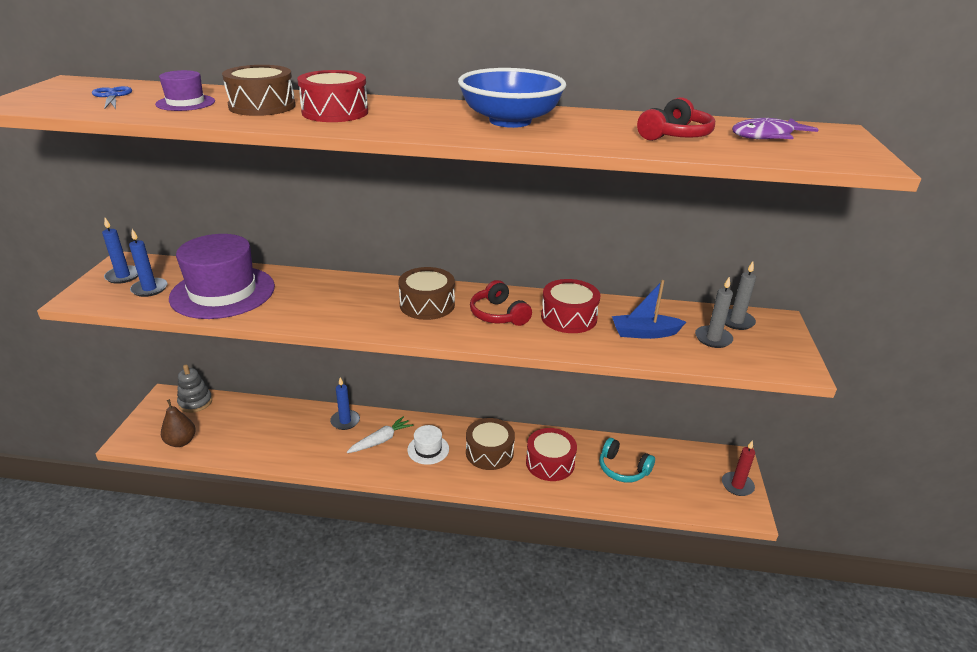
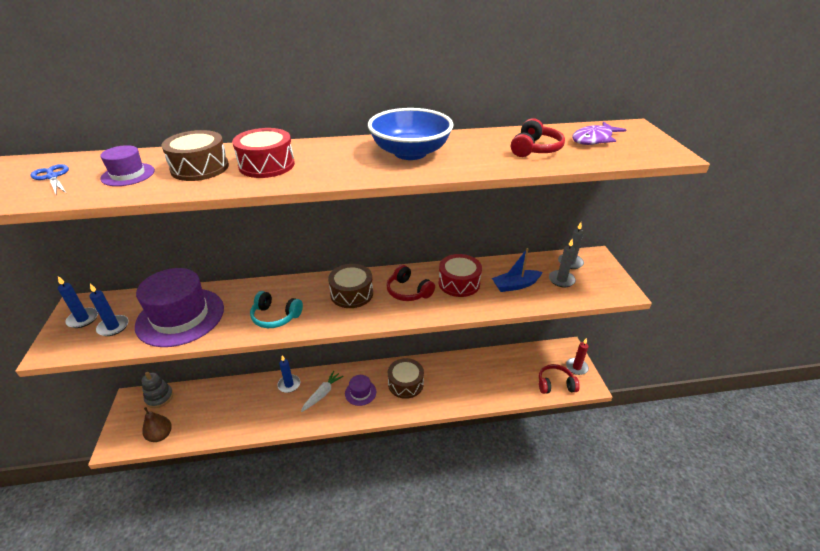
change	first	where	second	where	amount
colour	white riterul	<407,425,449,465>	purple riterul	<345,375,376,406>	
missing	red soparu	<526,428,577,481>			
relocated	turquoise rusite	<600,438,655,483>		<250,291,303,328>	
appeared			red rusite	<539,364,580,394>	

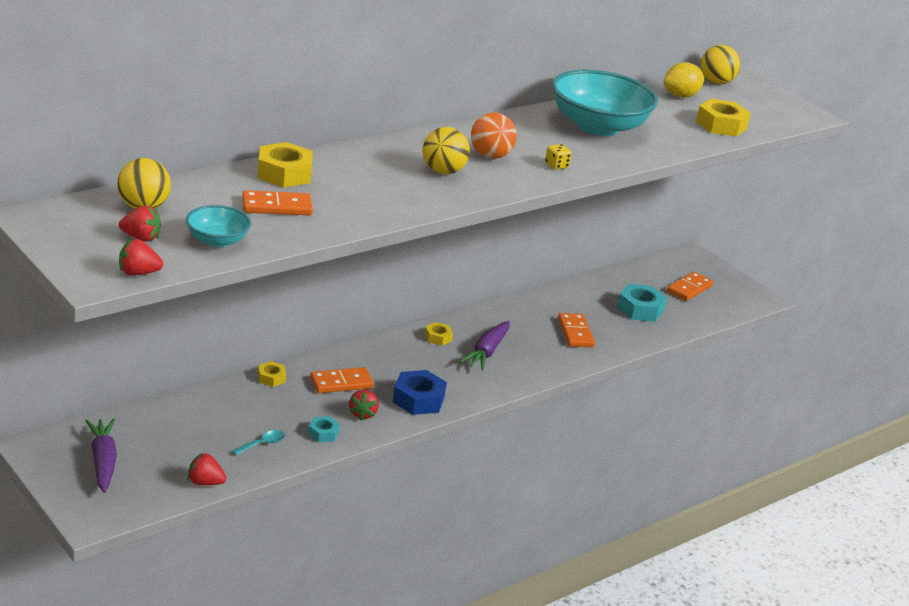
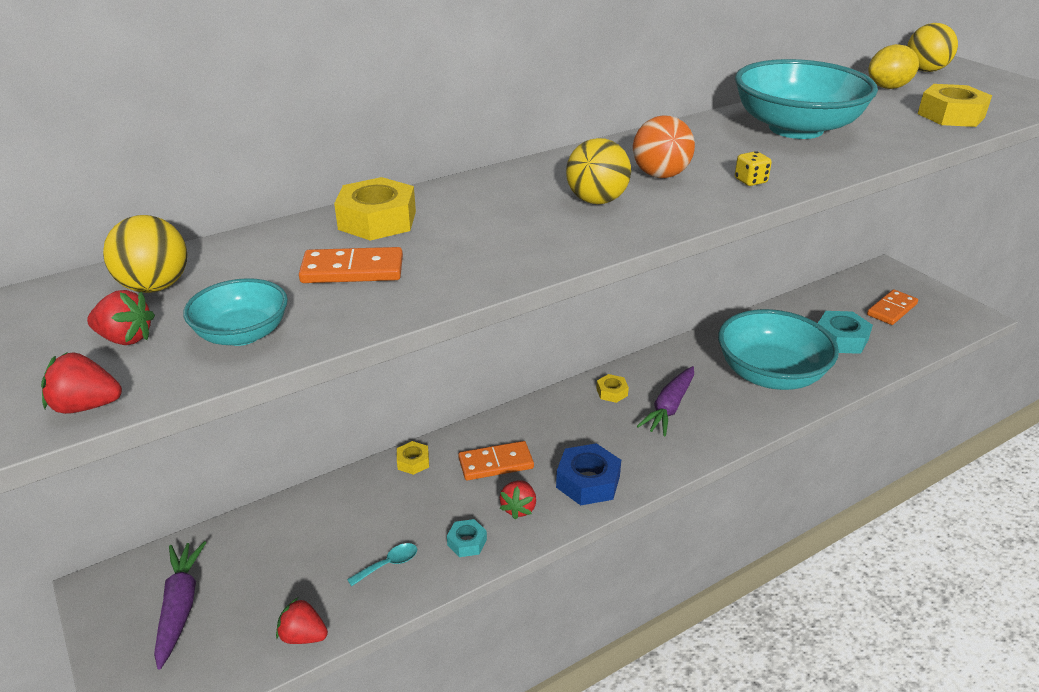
change	first	where	second	where	amount
exchanged	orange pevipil	<558,313,595,347>	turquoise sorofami	<718,309,839,390>	

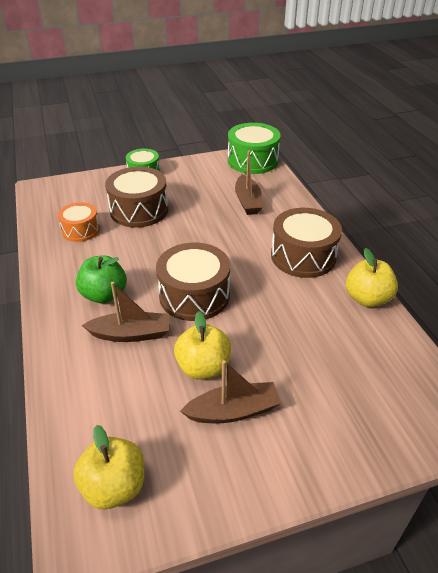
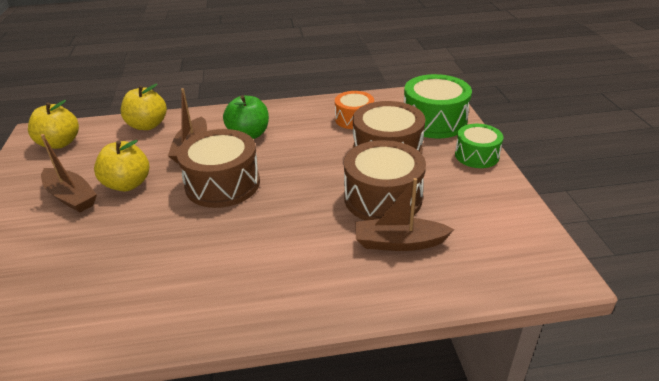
change	first	where	second	where	amount
relocated	green soparu	<228,123,281,174>		<404,74,472,138>	
relocated	brown soparu	<271,208,342,278>		<344,140,426,221>	
relocated	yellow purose	<346,248,398,307>		<121,84,167,130>	
spun	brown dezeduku	<180,360,281,423>		<41,134,97,213>	45 degrees counterclockwise

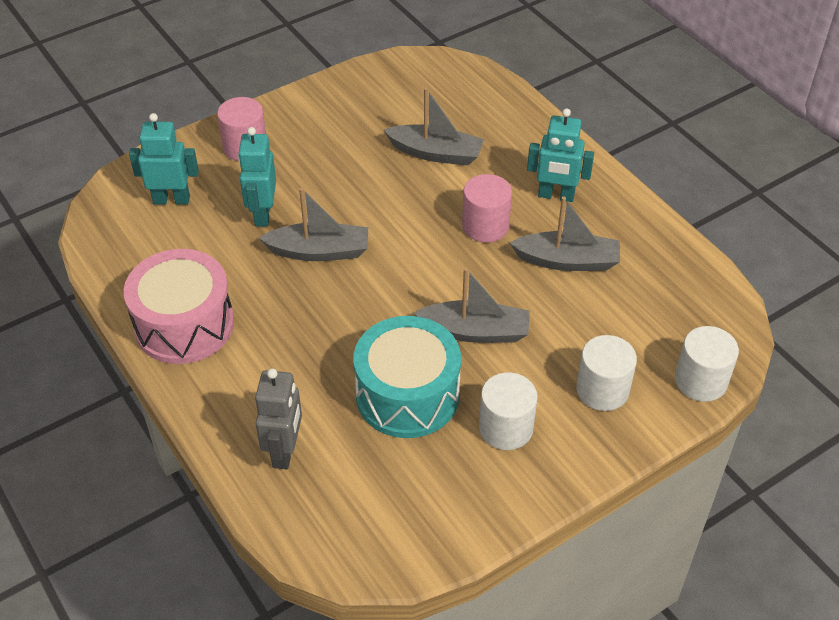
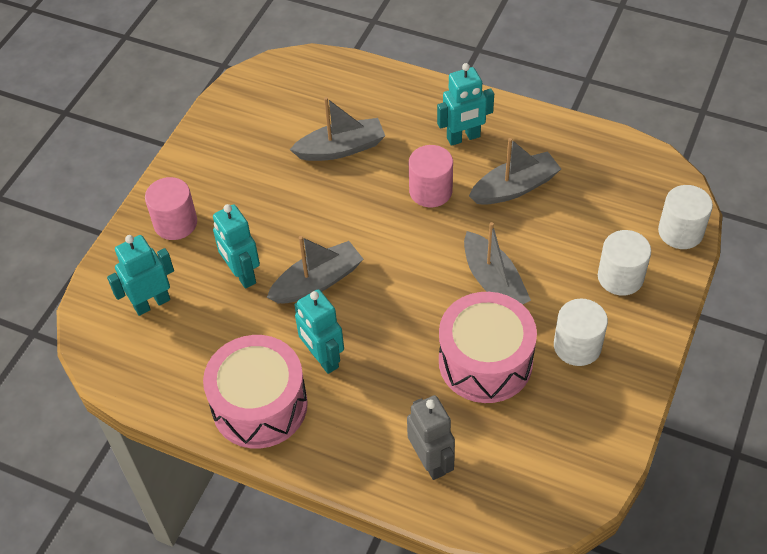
change	first	where	second	where	amount
spun	grey dezeduku	<414,268,530,343>		<464,222,531,304>	90 degrees clockwise
colour	turquoise soparu	<354,316,461,438>	pink soparu	<439,292,537,403>	
appeared			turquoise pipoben	<294,289,344,374>	

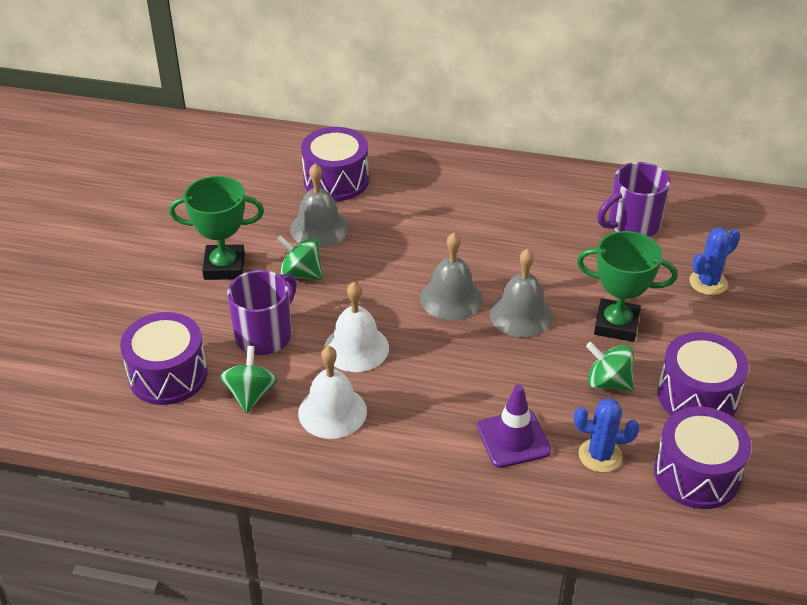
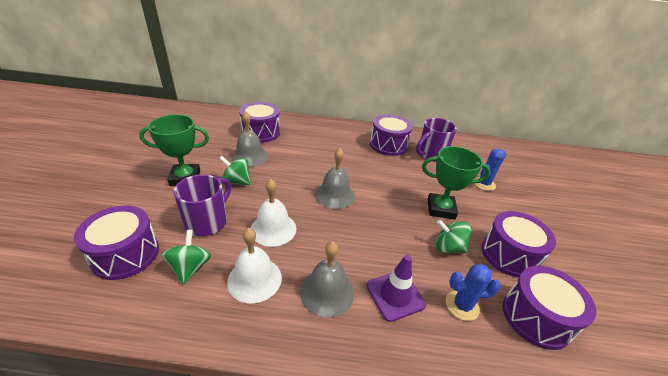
change	first	where	second	where	amount
relocated	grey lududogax	<490,249,553,338>		<300,242,354,317>	
appeared			purple soparu	<370,115,413,156>	

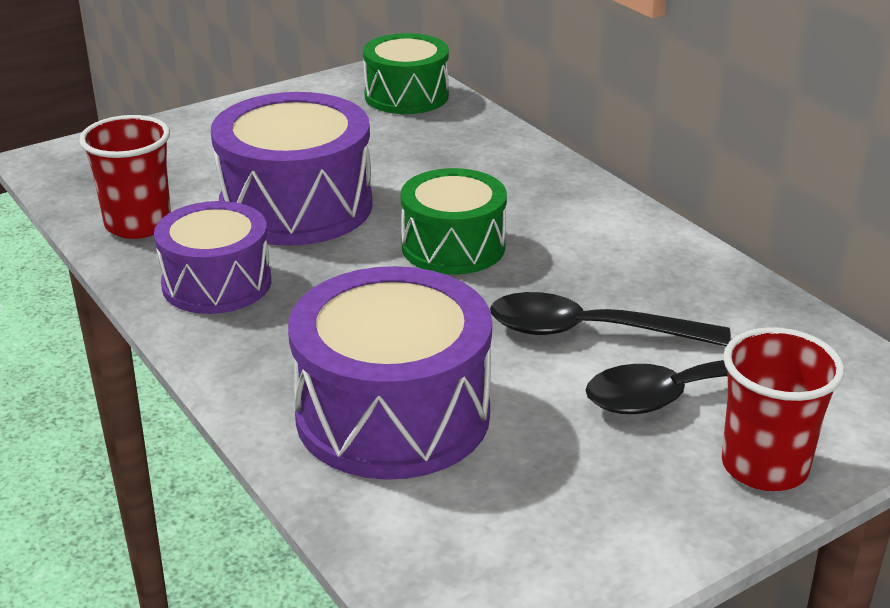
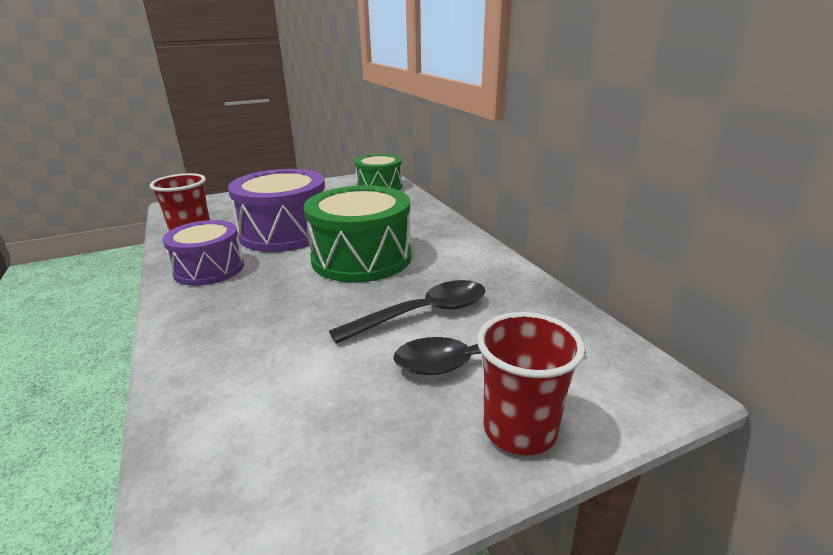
change	first	where	second	where	amount
size	green soparu	<401,168,507,274>		<304,185,412,283>	x1.54
missing	purple soparu	<288,266,492,480>			
spun	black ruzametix	<490,292,731,346>		<329,280,485,344>	135 degrees clockwise

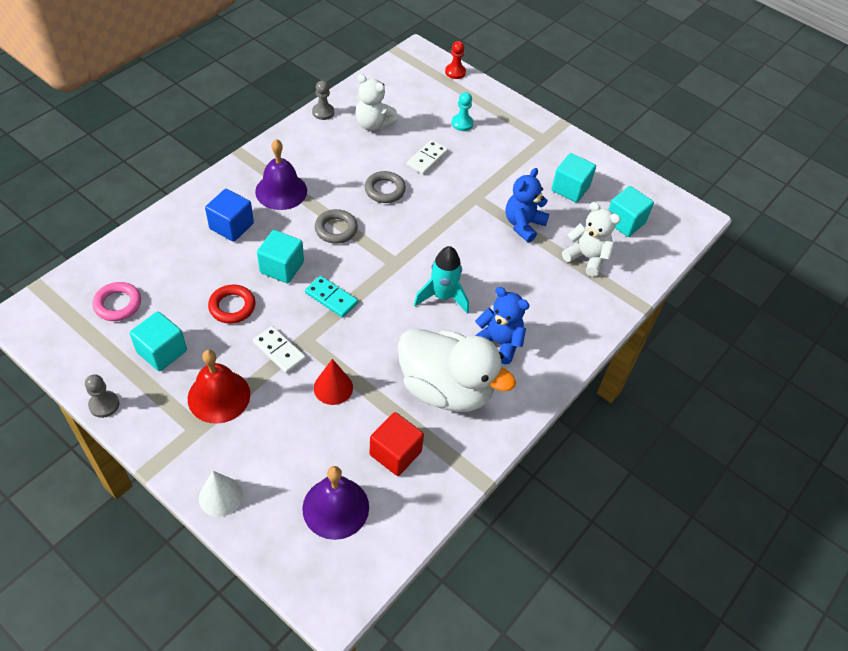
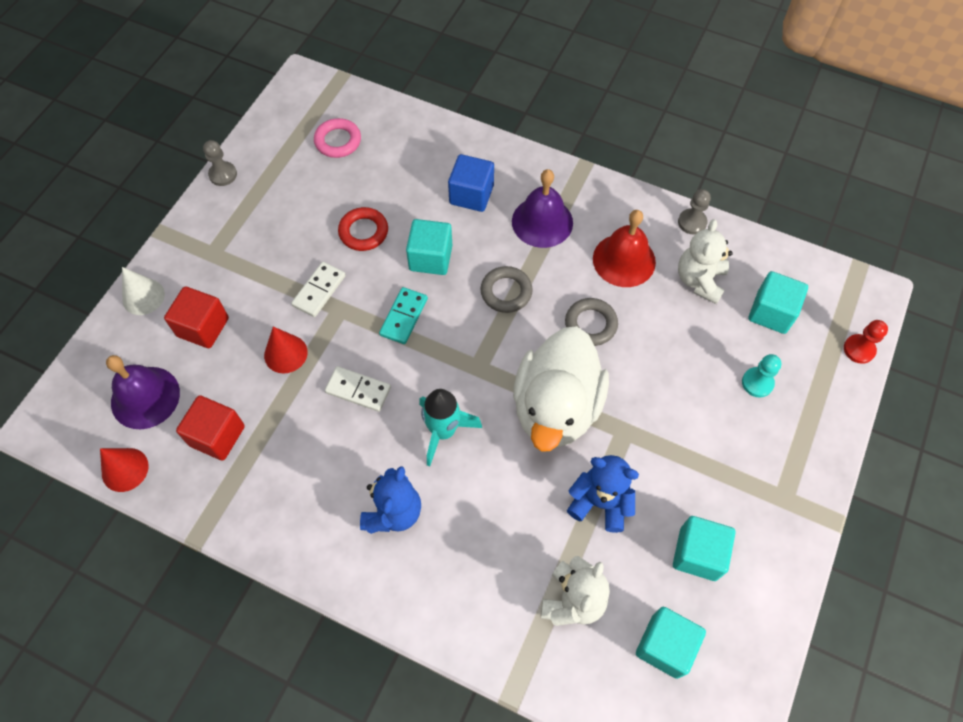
change	first	where	second	where	amount
relocated	white pevipil	<406,140,448,175>		<325,366,391,412>	
relocated	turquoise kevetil	<130,311,187,371>		<748,271,808,334>	
relocated	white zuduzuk	<398,328,516,412>		<513,326,609,452>	
relocated	red lududogax	<188,350,250,424>		<593,210,656,287>	
appeared			red kevetil	<164,286,229,348>	
appeared			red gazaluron	<100,448,149,492>	

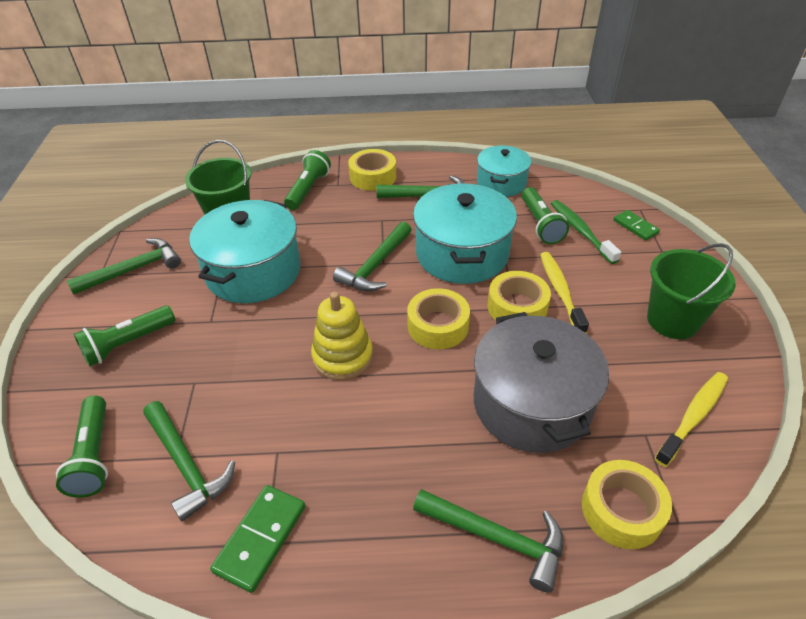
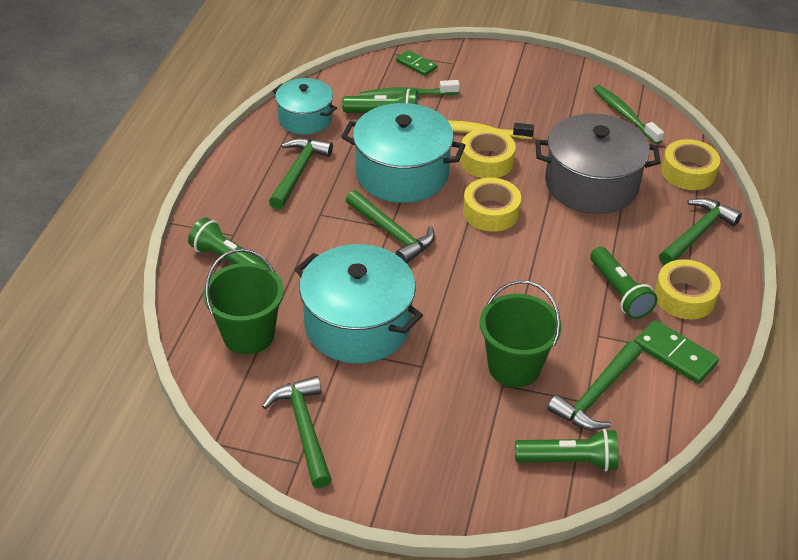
change	first	where	second	where	amount
relocated	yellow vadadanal	<348,149,396,191>		<654,259,721,320>	
spun	green pevipil	<613,210,660,241>		<396,50,437,76>	60 degrees clockwise
relocated	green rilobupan	<647,243,736,339>		<480,280,562,387>	
missing	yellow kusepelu	<311,291,373,380>			
relocated	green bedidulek	<74,306,175,366>		<590,247,658,319>	
colour	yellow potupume	<655,372,728,467>	green potupume	<593,85,664,144>	
spun	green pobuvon	<143,401,235,521>		<547,341,642,430>	150 degrees clockwise

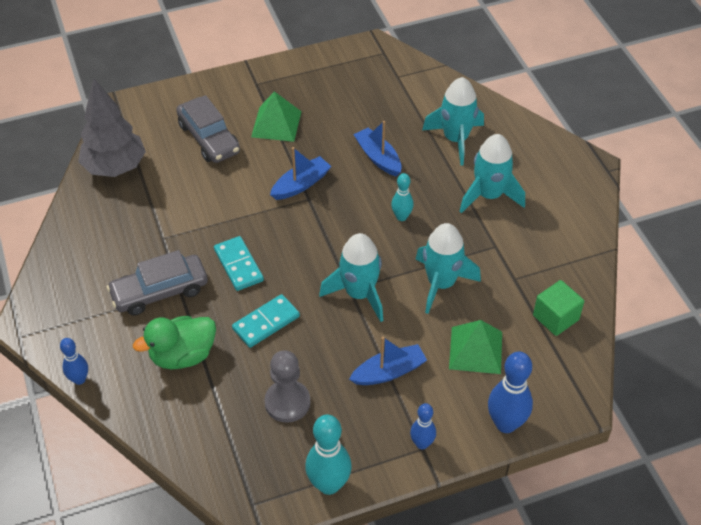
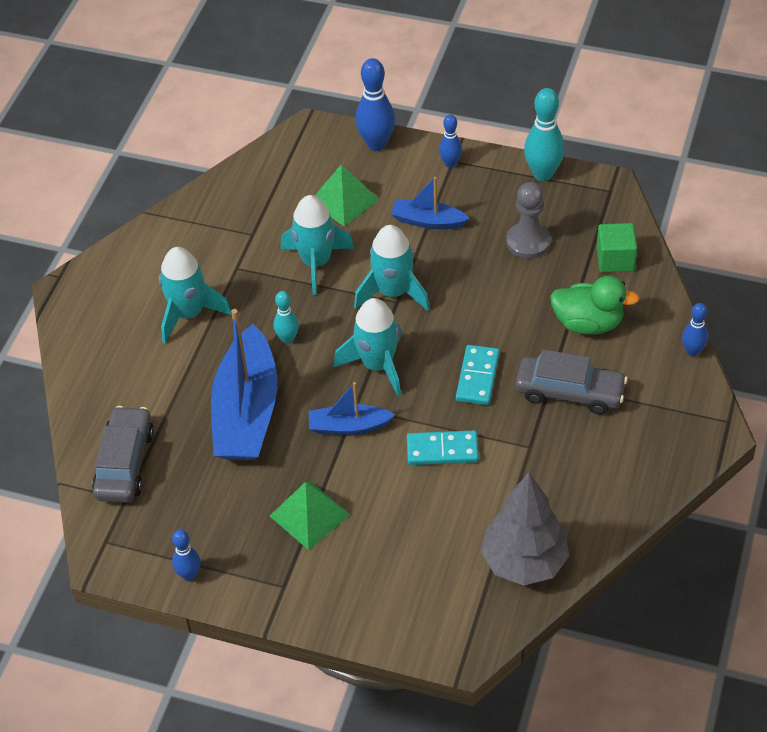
change	first	where	second	where	amount
relocated	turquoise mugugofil	<422,77,484,166>		<334,298,402,396>	
relocated	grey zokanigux	<176,95,240,163>		<92,406,154,503>	
size	blue dezeduku	<353,121,402,176>		<211,309,277,460>	x1.95
relocated	green kevetil	<533,280,584,336>		<596,223,637,272>	
relocated	turquoise pevipil	<232,294,300,348>		<407,430,479,465>	
appeared			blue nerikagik	<172,530,201,581>	

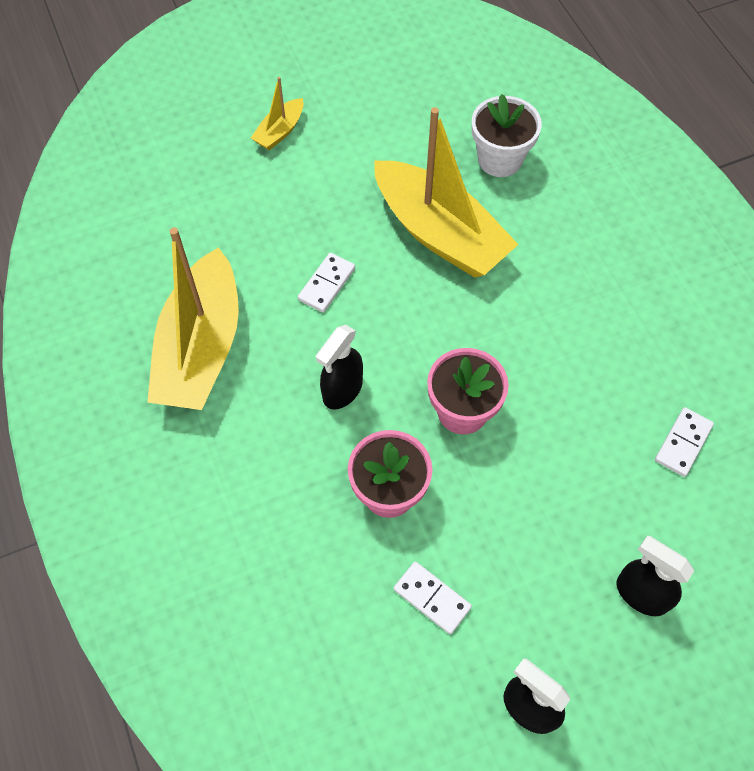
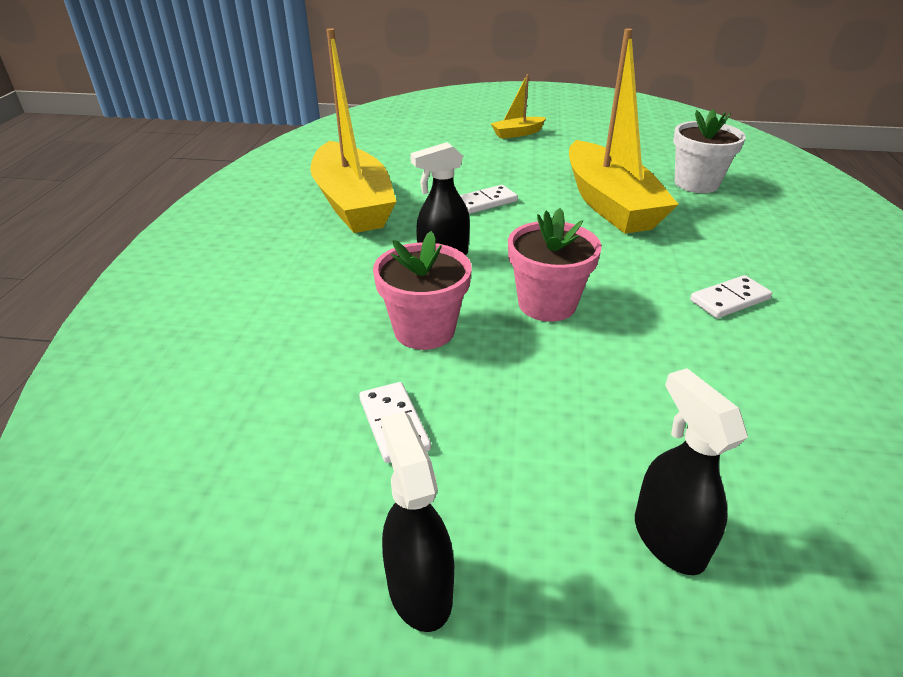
change	first	where	second	where	amount
spun	yellow dezeduku	<147,227,239,410>		<310,28,397,233>	60 degrees counterclockwise
relocated	white pevipil	<655,407,714,477>		<690,275,772,318>	

